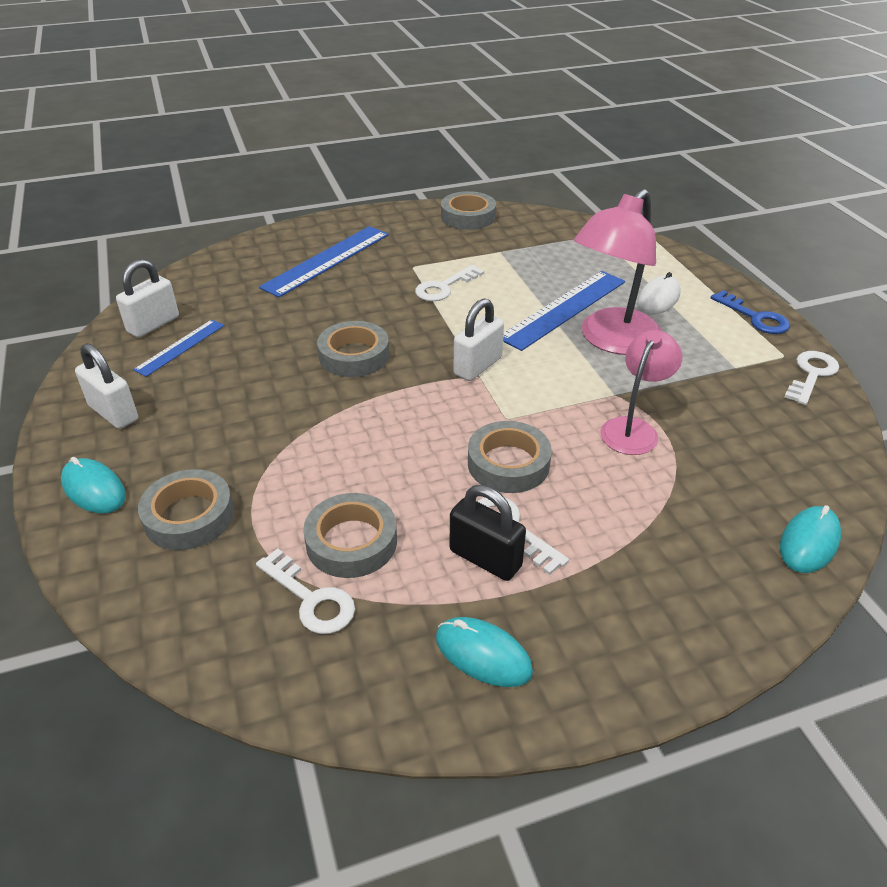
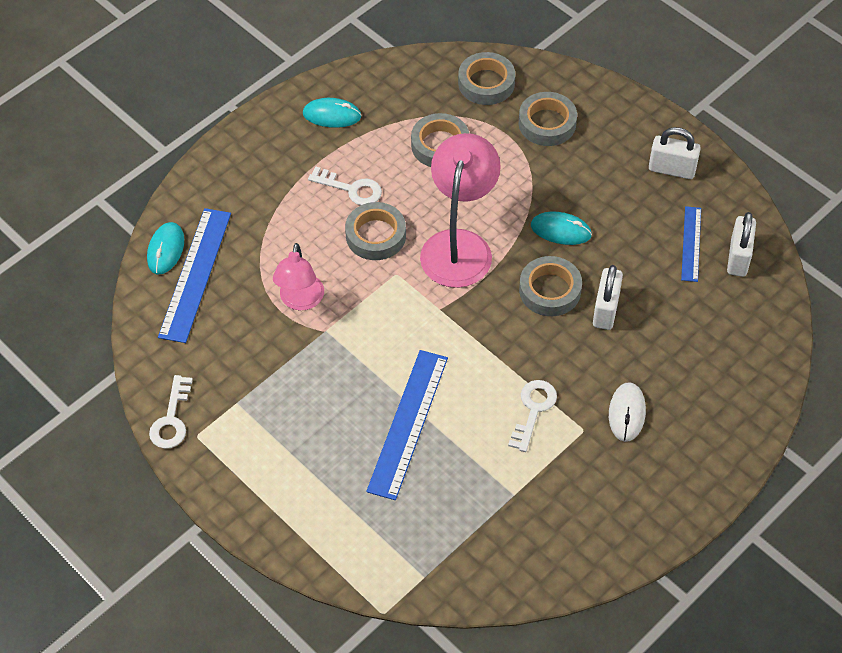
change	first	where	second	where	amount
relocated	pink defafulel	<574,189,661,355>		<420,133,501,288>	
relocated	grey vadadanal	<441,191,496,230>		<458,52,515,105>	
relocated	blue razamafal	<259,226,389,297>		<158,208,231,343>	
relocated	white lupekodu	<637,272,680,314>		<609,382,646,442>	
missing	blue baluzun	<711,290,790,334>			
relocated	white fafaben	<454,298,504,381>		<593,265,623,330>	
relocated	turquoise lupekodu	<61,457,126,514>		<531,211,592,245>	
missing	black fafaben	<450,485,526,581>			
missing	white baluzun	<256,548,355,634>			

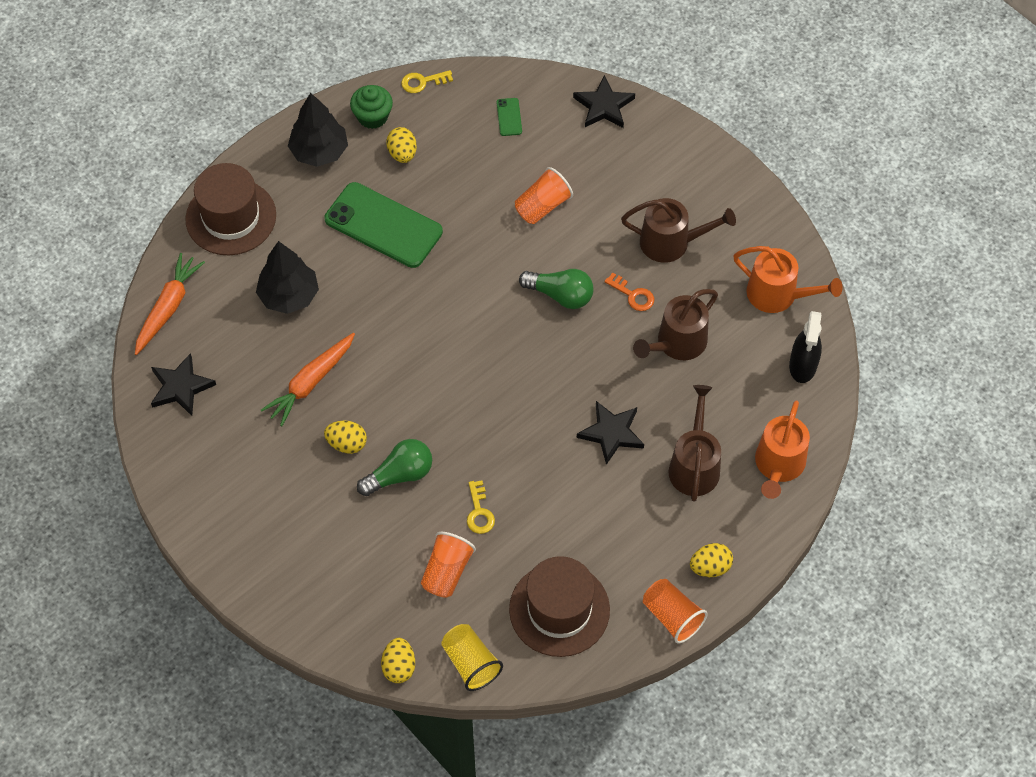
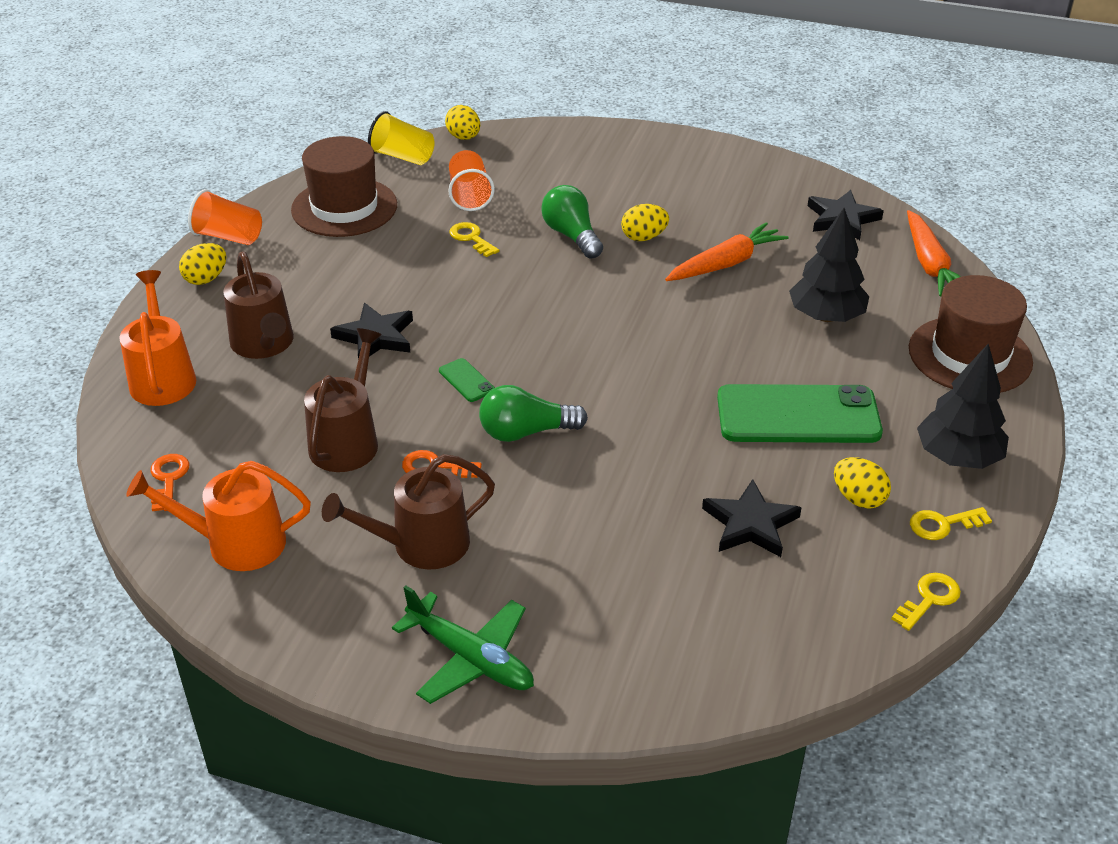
change	first	where	second	where	amount
relocated	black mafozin	<573,75,635,128>		<702,479,802,557>	
exchanged	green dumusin	<350,85,393,129>	yellow baluzun	<910,507,992,540>	
relocated	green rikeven	<497,98,522,136>		<439,358,495,402>	
missing	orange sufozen	<515,167,573,224>			
exchanged	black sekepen	<789,311,822,383>	orange baluzun	<150,454,189,511>	
spun	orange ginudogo	<261,333,355,426>		<665,222,789,281>	45 degrees clockwise
spun	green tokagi	<357,439,432,496>		<541,185,603,259>	120 degrees clockwise
appeared			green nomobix	<392,586,534,704>	

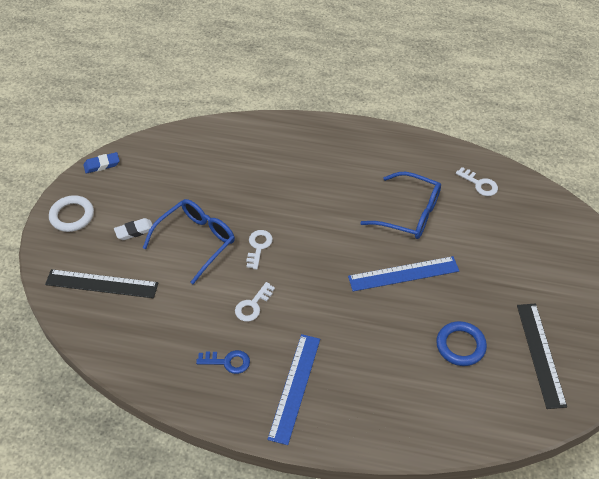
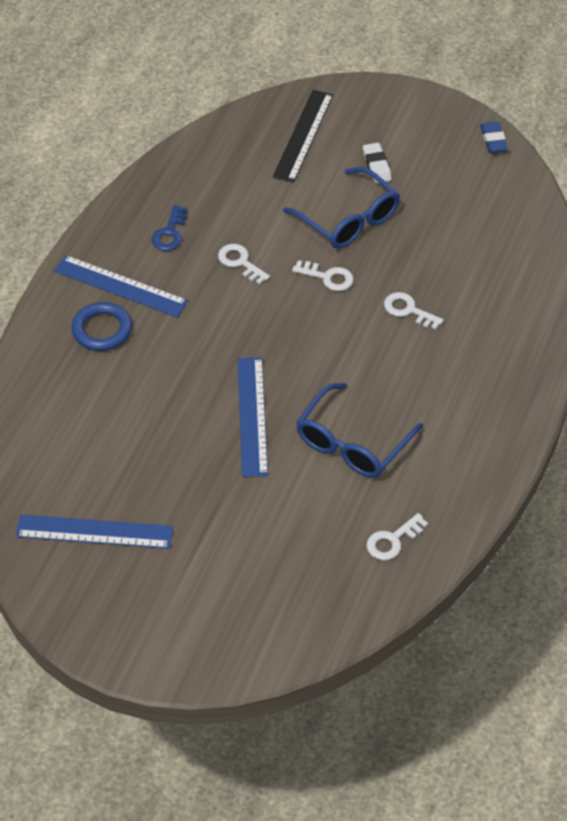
change	first	where	second	where	amount
missing	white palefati	<49,195,94,232>			
colour	black razamafal	<517,304,567,409>	blue razamafal	<16,515,173,549>	
relocated	blue palefati	<436,321,487,366>		<72,302,132,351>	
appeared			white baluzun	<384,292,444,330>	

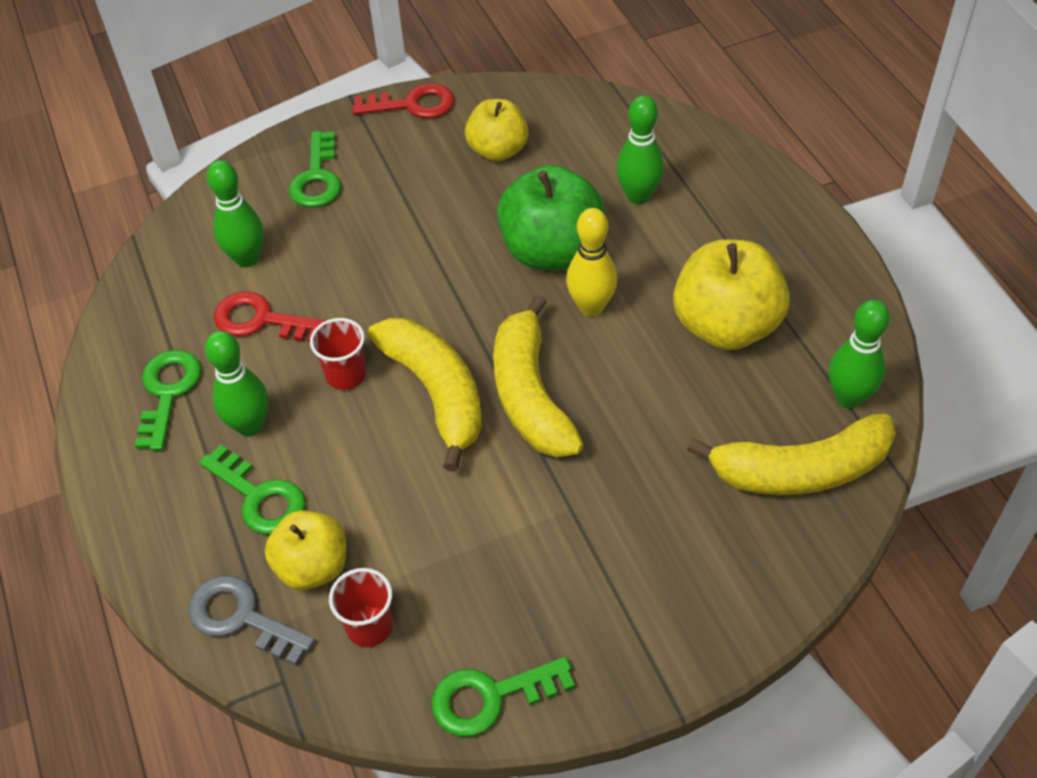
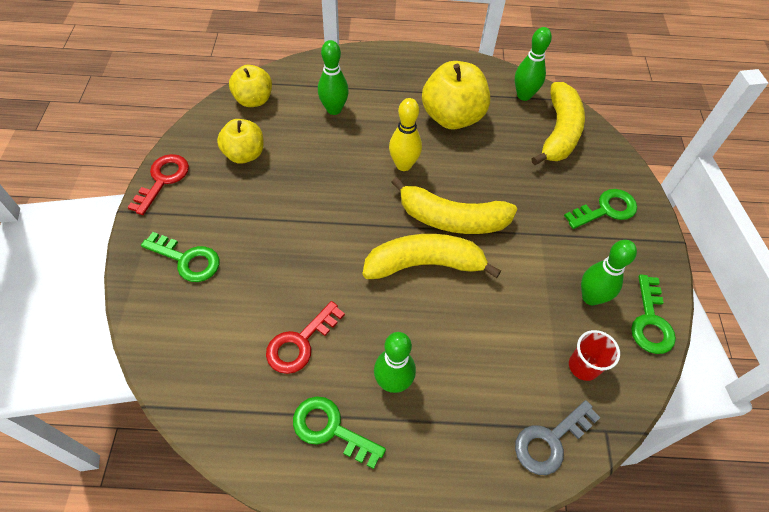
change	first	where	second	where	amount
relocated	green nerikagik	<207,160,264,268>		<581,240,637,306>	
missing	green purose	<497,165,605,270>			
missing	red sufozen	<310,318,366,390>			
relocated	green baluzun	<199,445,306,535>		<564,189,637,229>	
relocated	yellow purose	<265,510,346,590>		<229,64,272,107>	

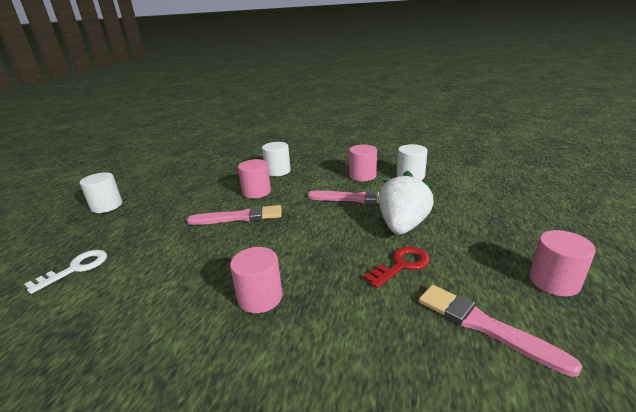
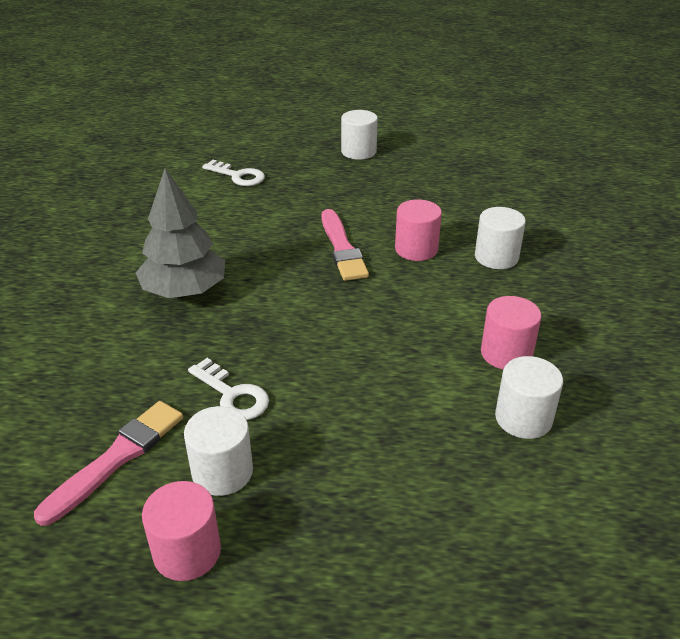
change	first	where	second	where	amount
missing	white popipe	<378,171,434,235>			
missing	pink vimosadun	<308,190,379,204>			
colour	red baluzun	<363,246,430,288>	white baluzun	<188,358,269,420>	
exchanged	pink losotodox	<230,247,282,313>	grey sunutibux	<136,168,225,298>	
appeared			white losotodox	<184,406,253,496>	

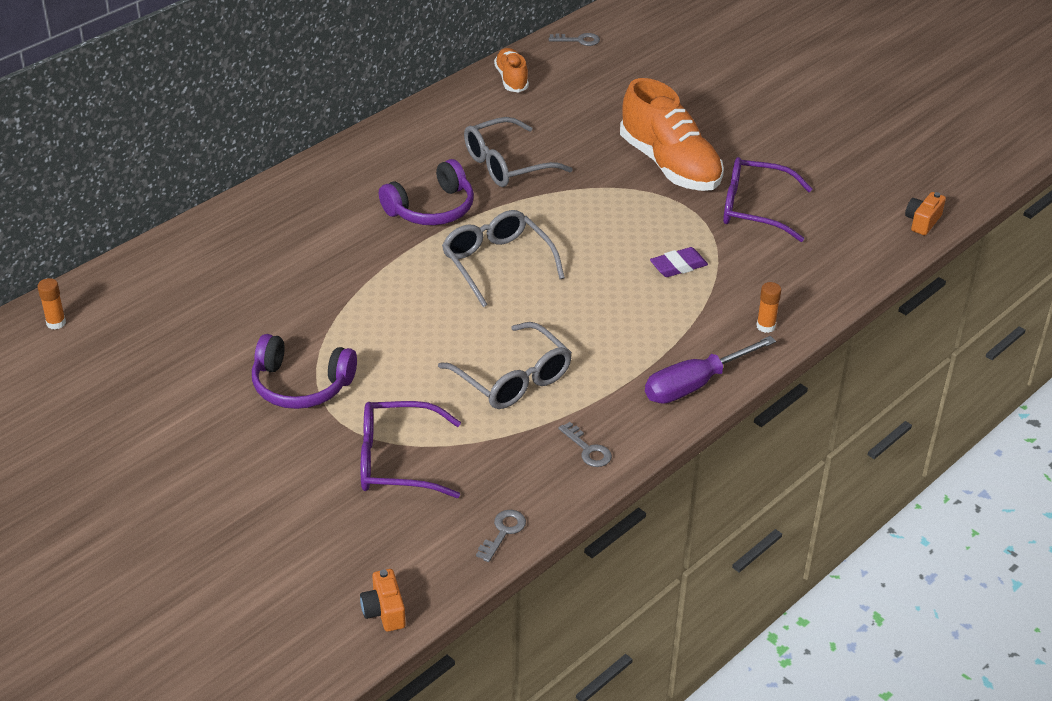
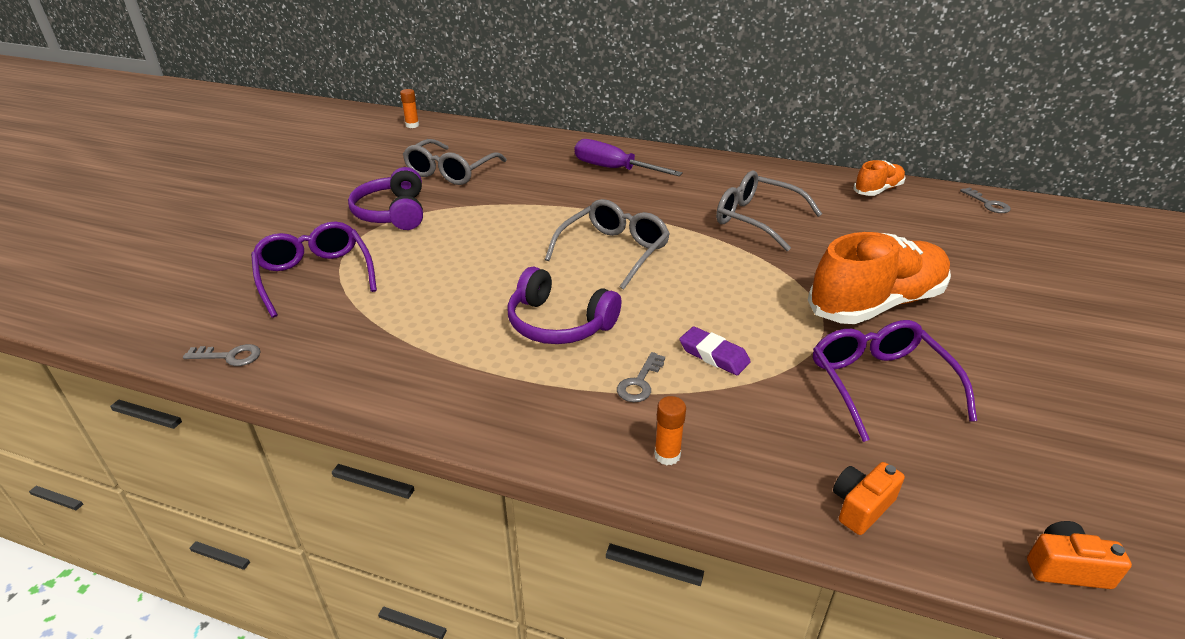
change	first	where	second	where	amount
spun	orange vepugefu	<620,78,724,191>		<808,232,951,324>	150 degrees counterclockwise
relocated	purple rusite	<379,159,474,225>		<507,266,622,344>	
relocated	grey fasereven	<438,322,572,409>		<403,139,507,185>	
relocated	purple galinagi	<645,336,776,404>		<575,139,683,176>	
relocated	grey baluzun	<558,422,612,467>		<617,352,665,402>	
relocated	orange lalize	<360,569,406,632>		<833,462,905,535>	

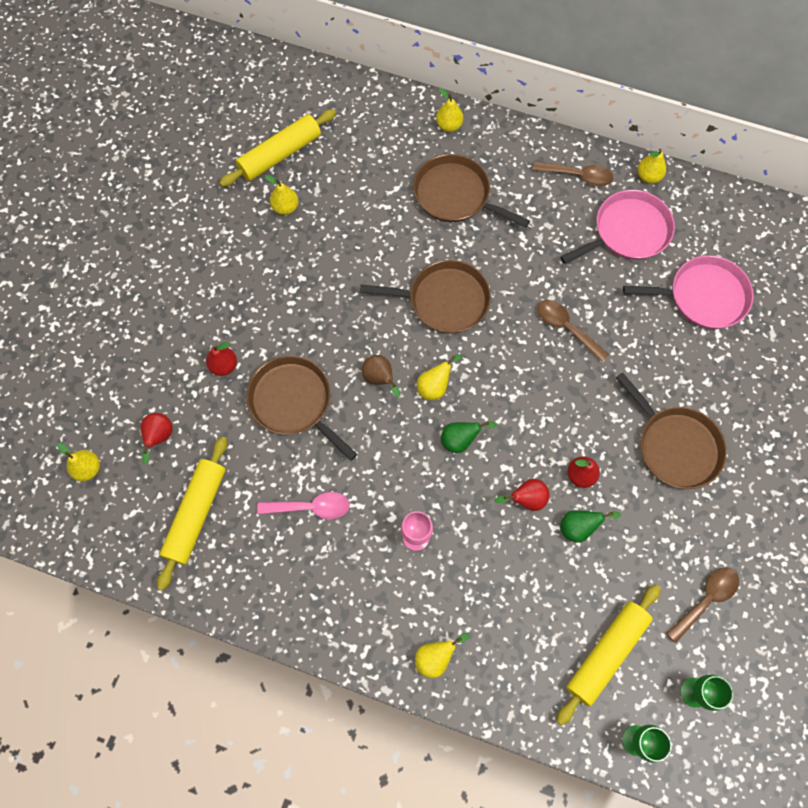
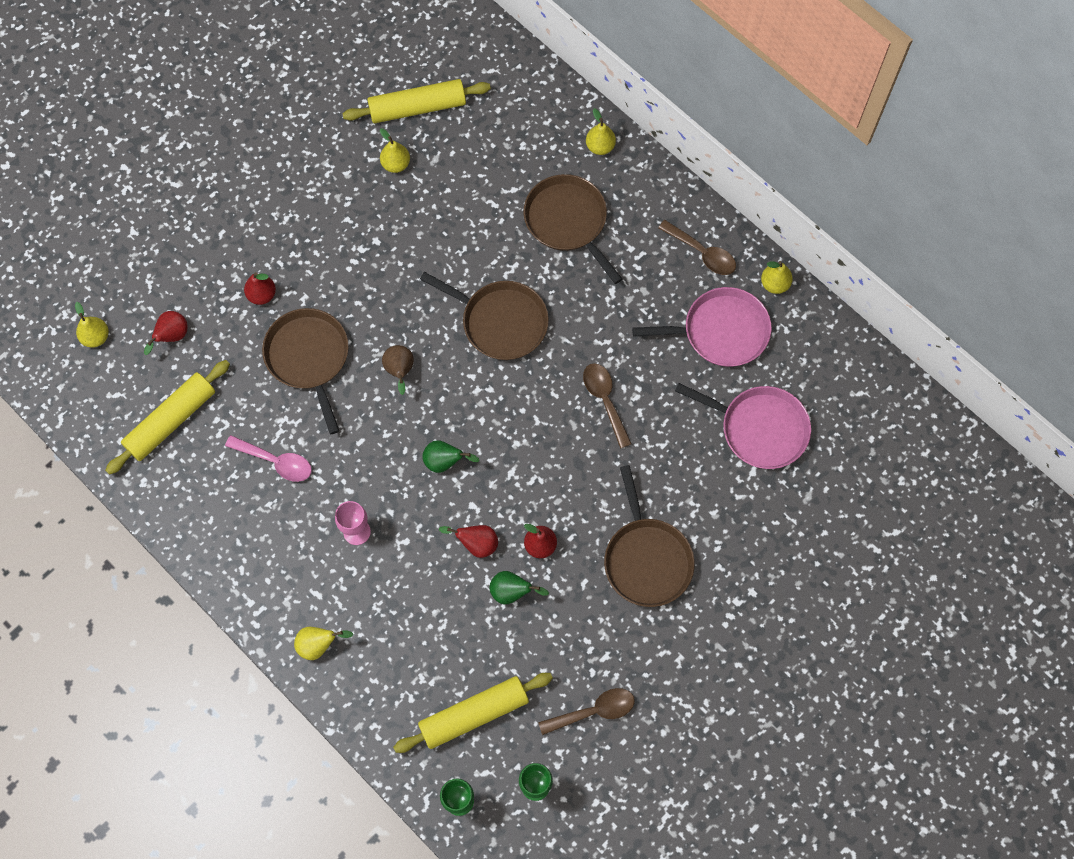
change	first	where	second	where	amount
missing	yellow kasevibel	<417,354,462,400>			

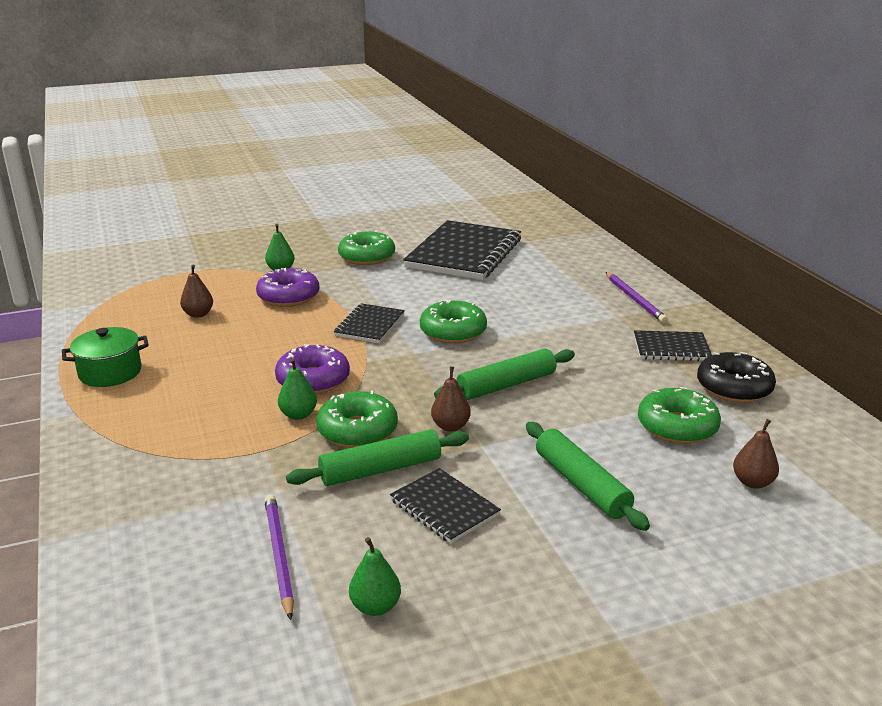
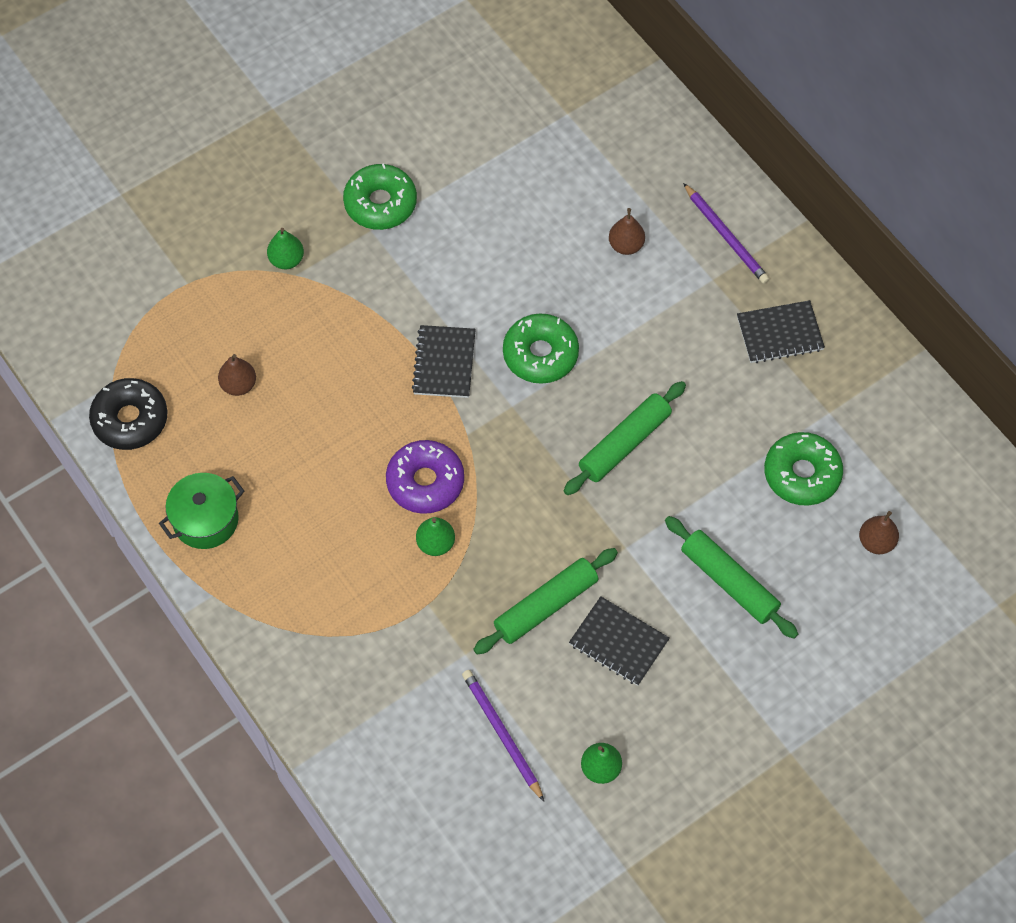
change	first	where	second	where	amount
missing	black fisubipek	<403,220,521,280>			
missing	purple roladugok	<256,268,319,307>			
relocated	black roladugok	<697,352,776,403>		<89,378,168,450>	
relocated	brown kasevibel	<431,367,471,432>		<609,208,645,255>	
missing	green roladugok	<316,390,398,448>			

